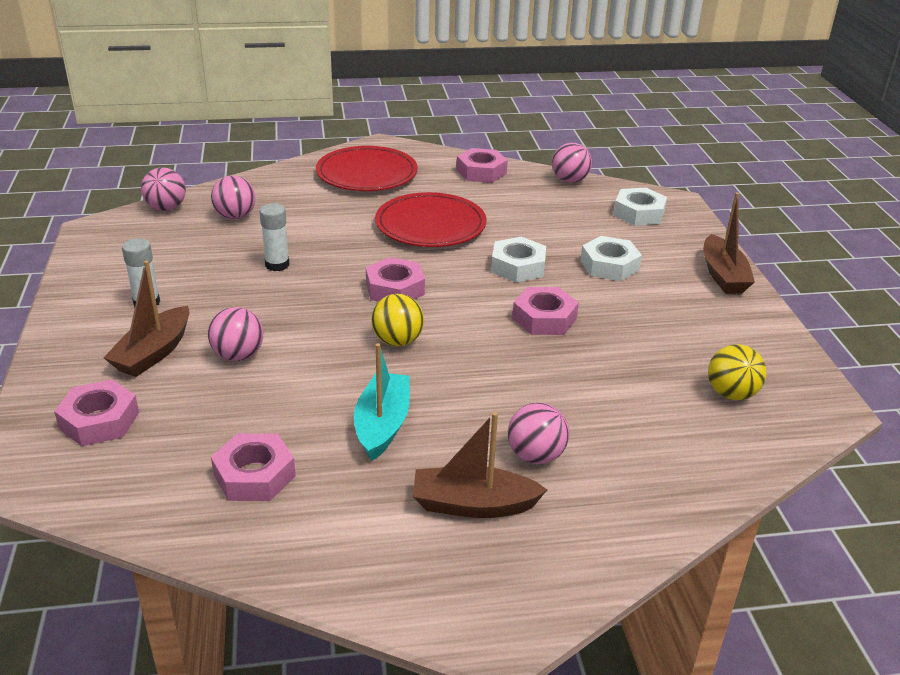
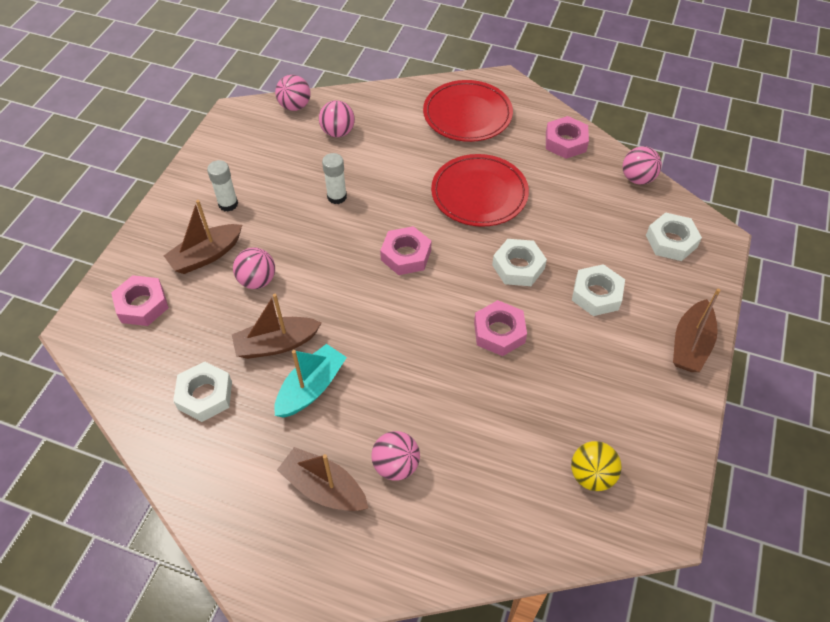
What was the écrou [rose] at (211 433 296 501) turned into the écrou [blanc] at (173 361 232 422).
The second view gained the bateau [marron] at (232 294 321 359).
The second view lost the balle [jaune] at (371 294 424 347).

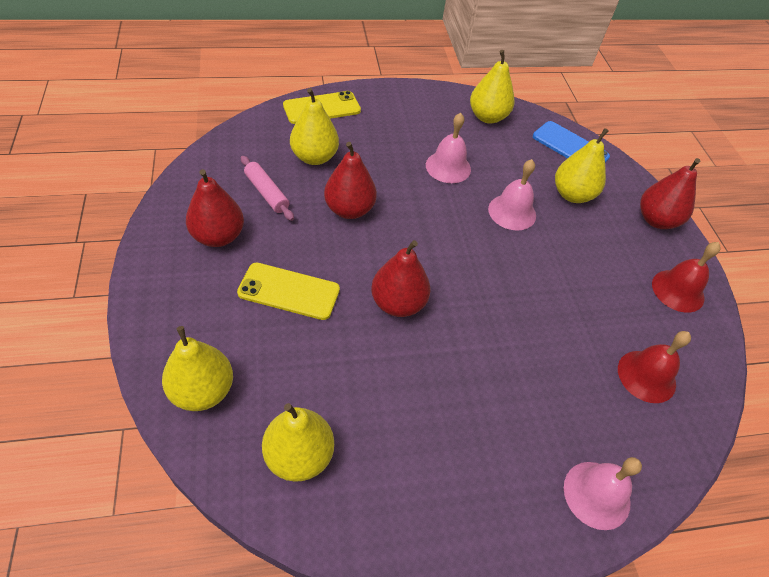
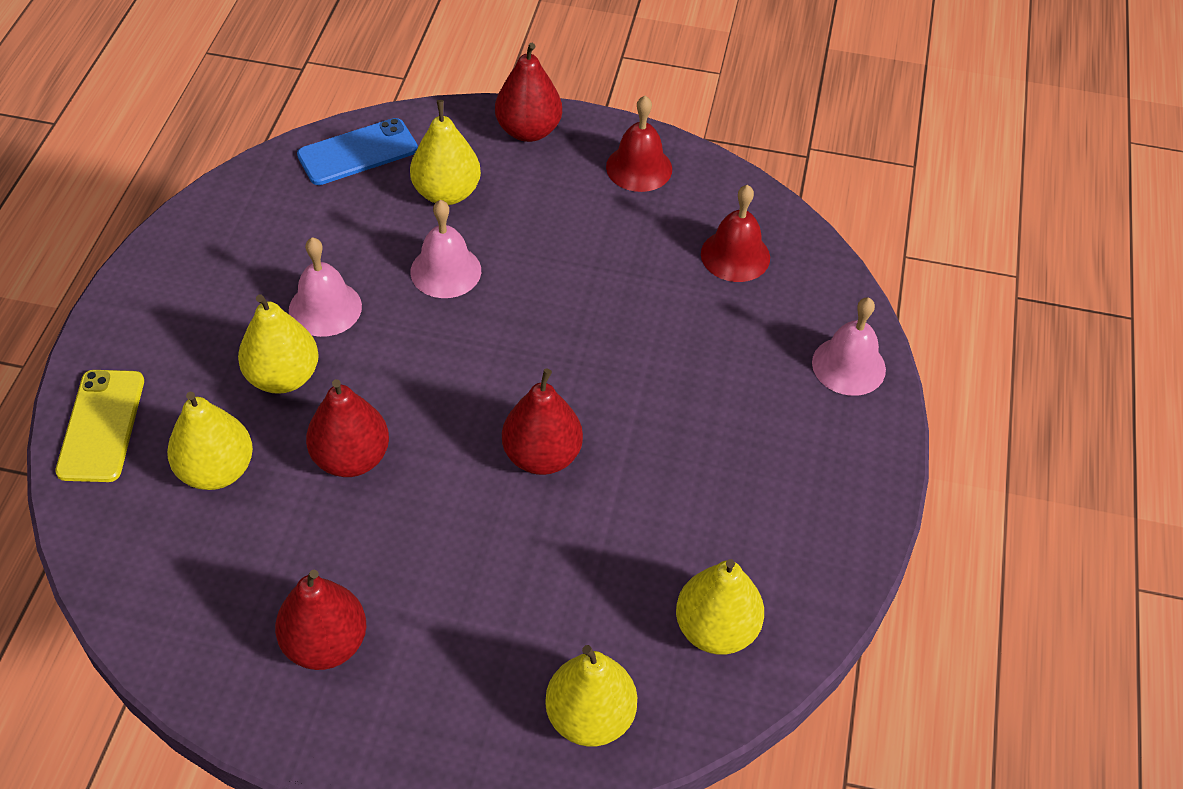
The poire [jaune] ended up elsewhere, having gone from (470 50 514 124) to (238 294 319 394).
The second view lost the téléphone [jaune] at (237 263 340 320).
The second view lost the rouleau à pâtisserie [rose] at (241 156 294 221).

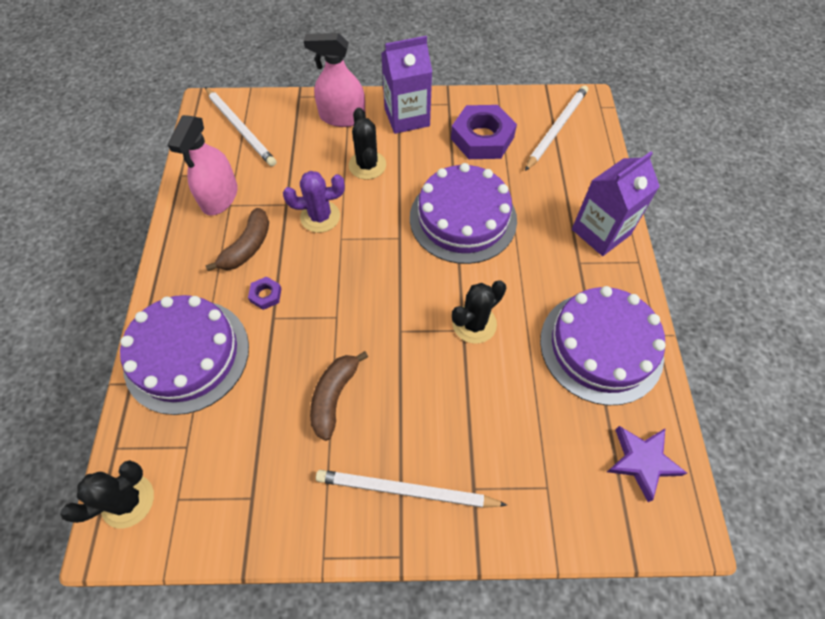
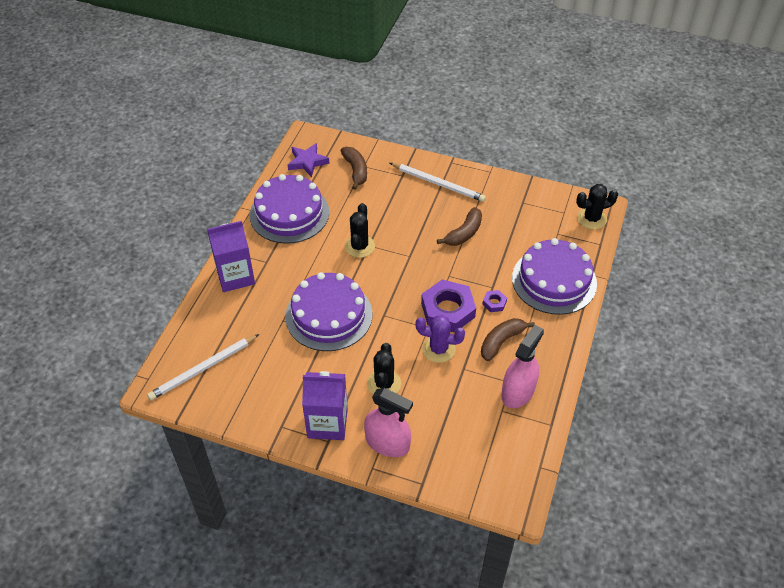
The second view gained the banane [marron] at (341 147 367 190).
The cactus [noir] at (452 280 506 344) ended up facing another way, 60 degrees counterclockwise from before.
The écrou [violet] ended up elsewhere, having gone from (451 105 517 159) to (421 279 476 333).
The second view lost the crayon [blanc] at (205 87 277 166).

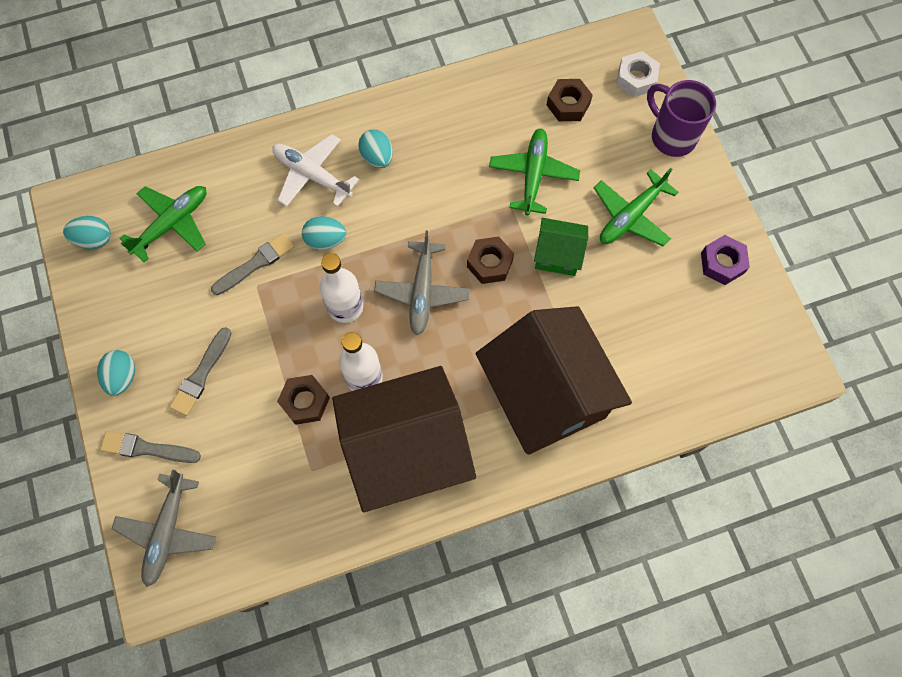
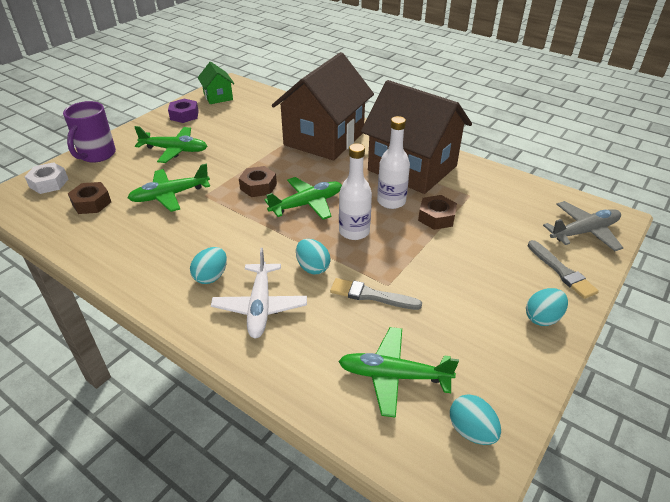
The maison [vert] ended up elsewhere, having gone from (534 218 588 276) to (198 62 234 104).
What was the avion [gris] at (374 231 470 335) turned into the avion [vert] at (264 177 342 220).
The second view lost the pinceau [gris] at (169 327 232 416).

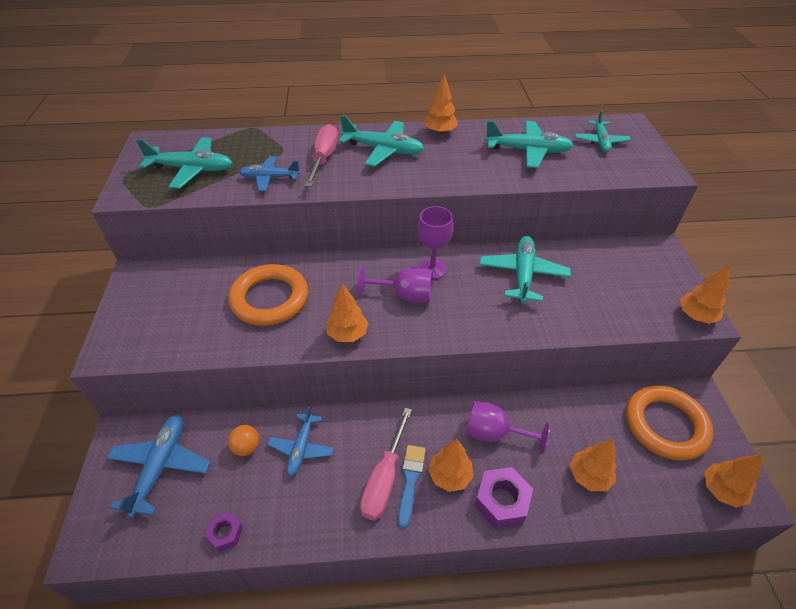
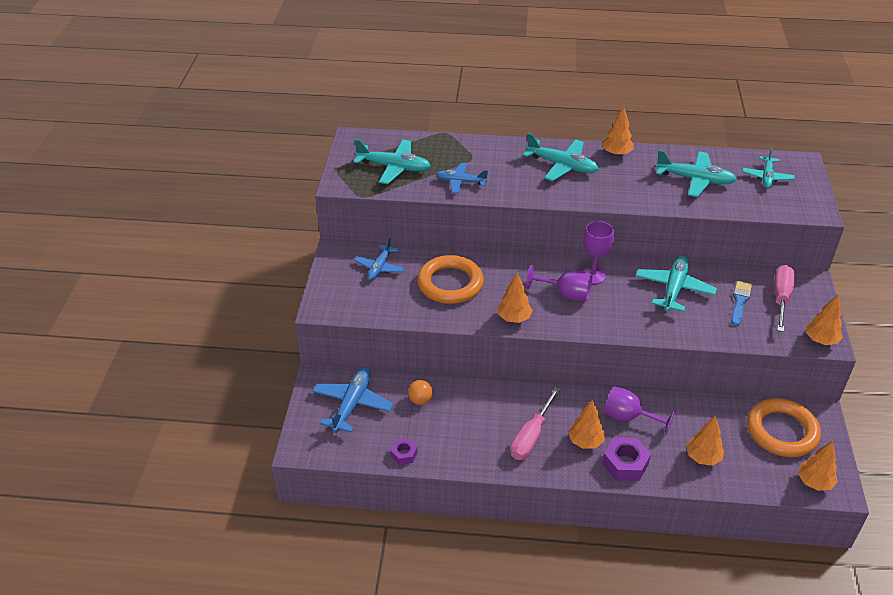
The avion [bleu] ended up elsewhere, having gone from (267 406 334 476) to (354 237 404 280).
The pinceau [bleu] ended up elsewhere, having gone from (398 445 426 528) to (731 281 752 326).
The tournevis [rose] ended up elsewhere, having gone from (305 124 338 187) to (774 265 795 332).

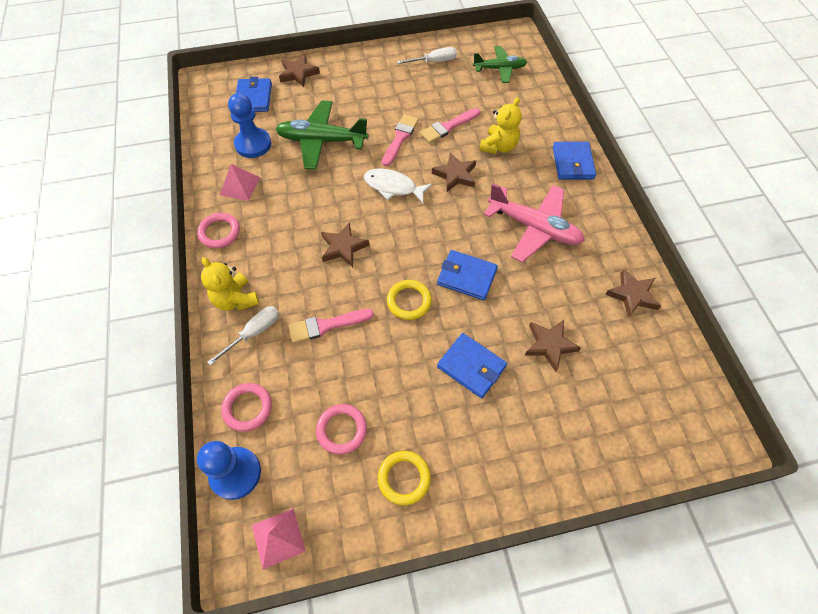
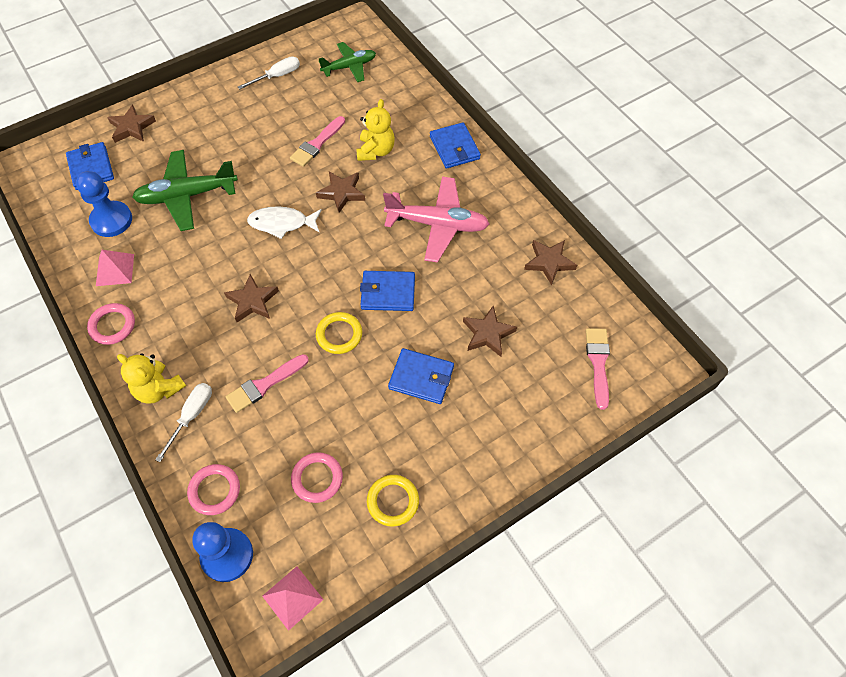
The pinceau [rose] ended up elsewhere, having gone from (382 114 419 166) to (586 328 610 410).

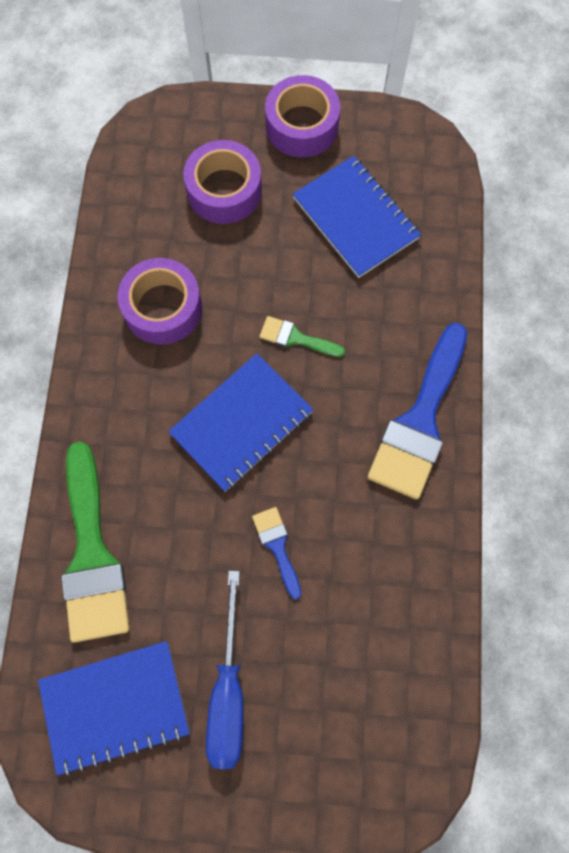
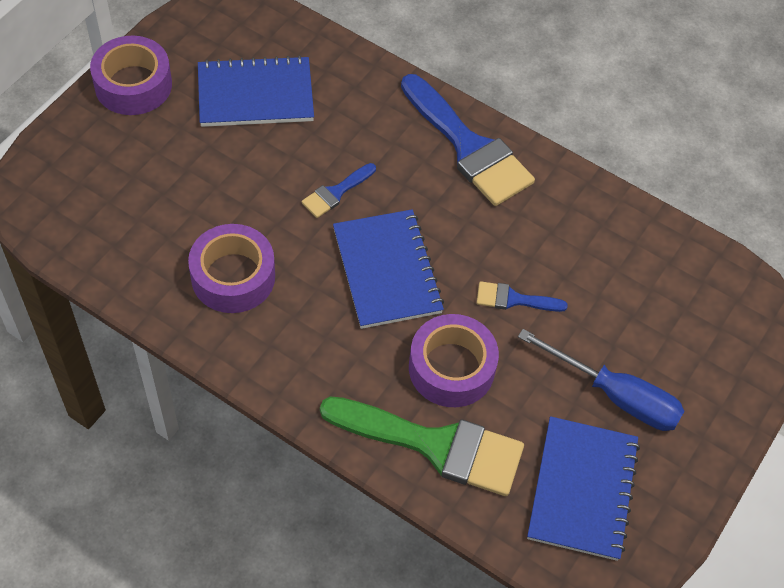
What was the pinceau [vert] at (259 316 345 357) turned into the pinceau [bleu] at (301 163 376 218).
The ruban adhésif [violet] ended up elsewhere, having gone from (183 140 262 224) to (409 314 499 407).

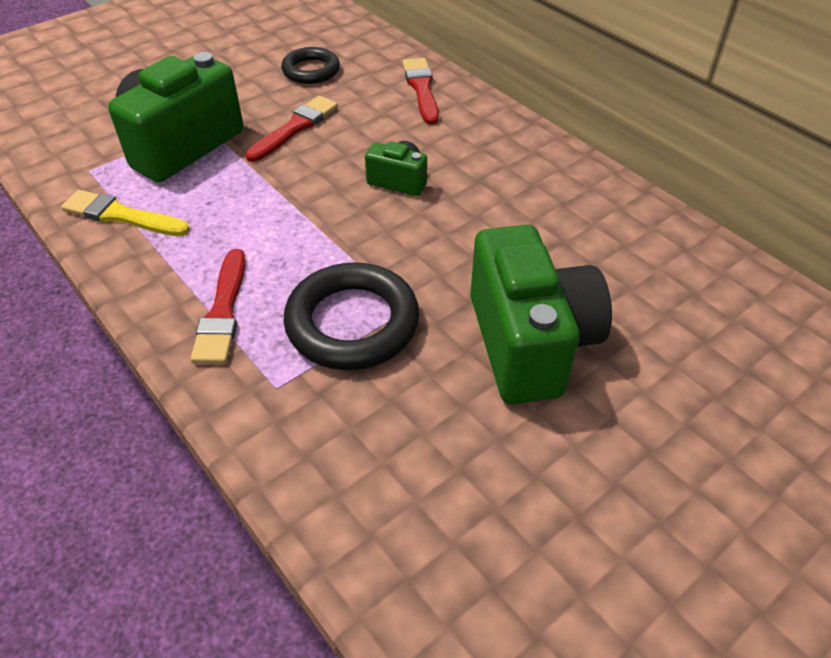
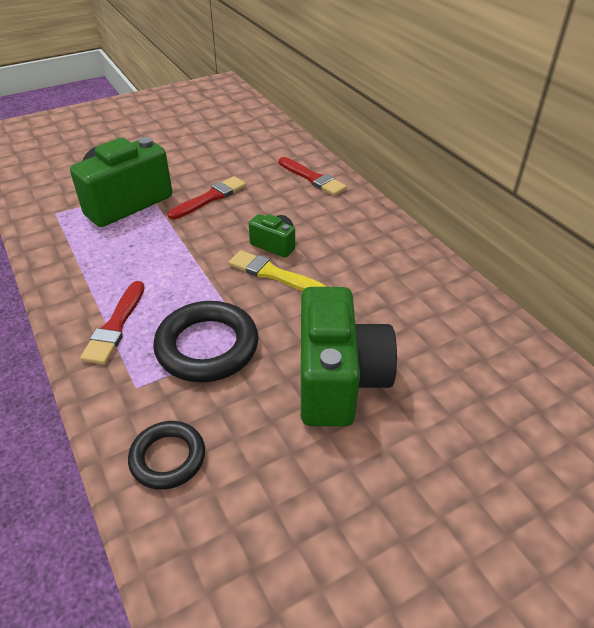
The anneau [noir] ended up elsewhere, having gone from (281 47 340 84) to (128 421 205 490).
The pinceau [jaune] ended up elsewhere, having gone from (61 190 190 236) to (228 250 326 291).
The pinceau [rouge] at (403 58 439 125) ended up facing another way, 135 degrees clockwise from before.

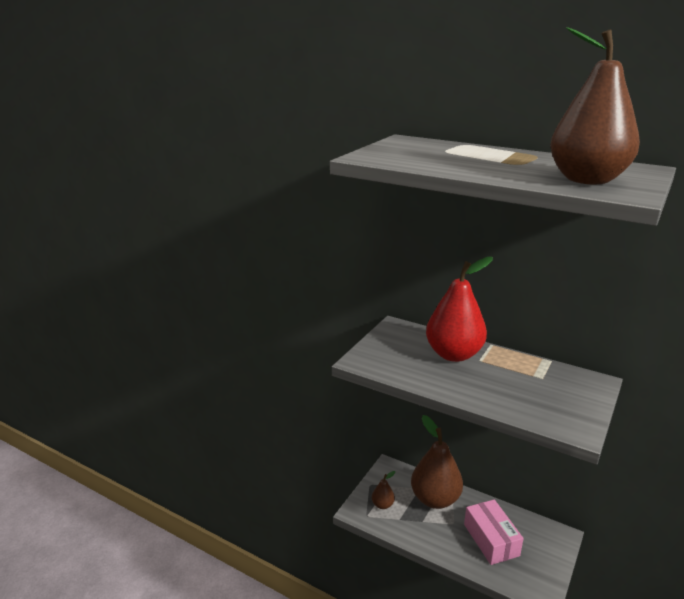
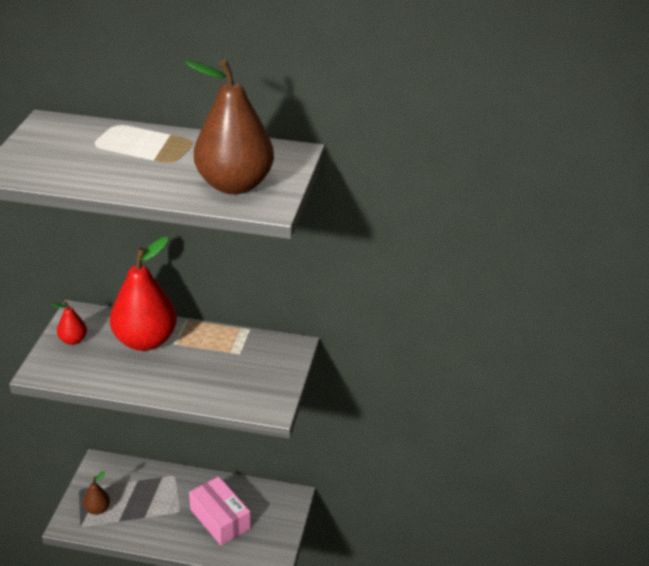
The second view gained the poire [rouge] at (51 301 87 345).
The second view lost the poire [marron] at (411 415 463 509).

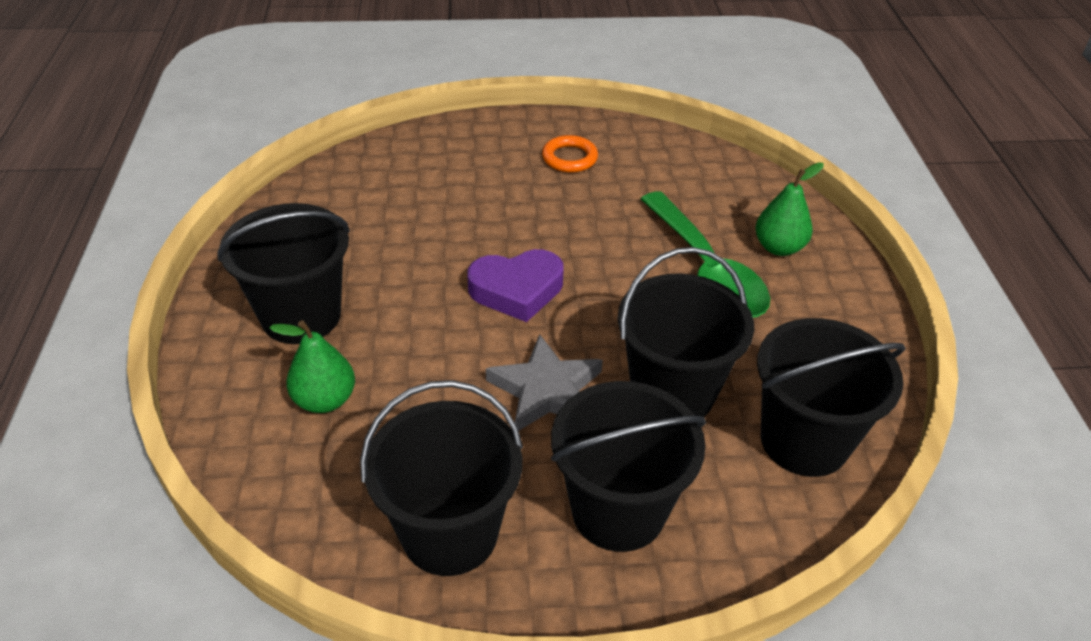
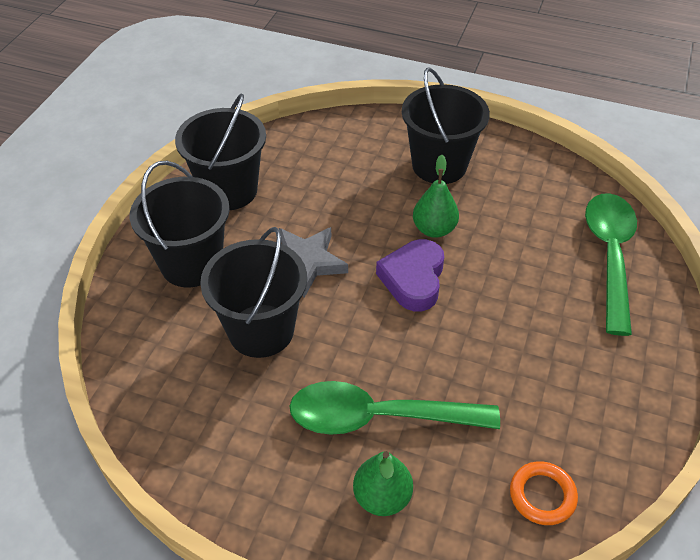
The poire [vert] ended up elsewhere, having gone from (270 320 355 413) to (413 155 459 238).
The anneau [orange] ended up elsewhere, having gone from (542 135 598 172) to (510 461 578 525).
The second view gained the cuillère [vert] at (585 193 637 336).
The second view lost the seau [noir] at (757 318 906 477).

